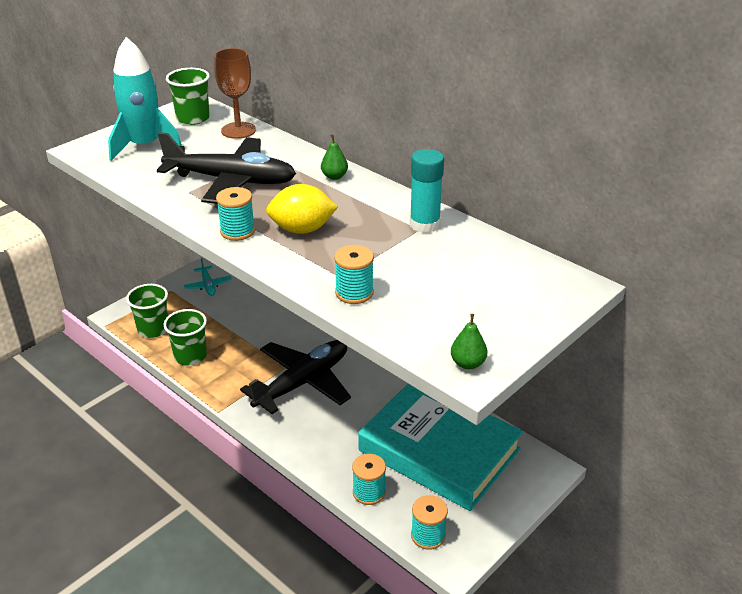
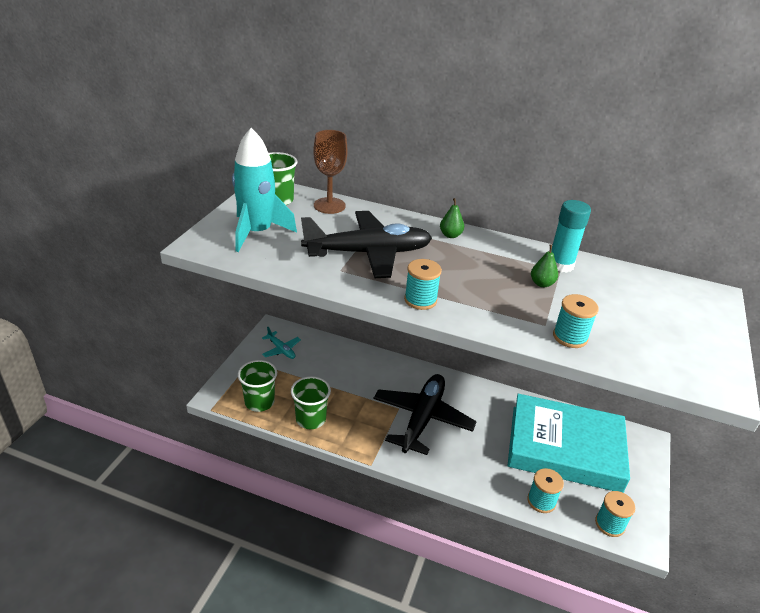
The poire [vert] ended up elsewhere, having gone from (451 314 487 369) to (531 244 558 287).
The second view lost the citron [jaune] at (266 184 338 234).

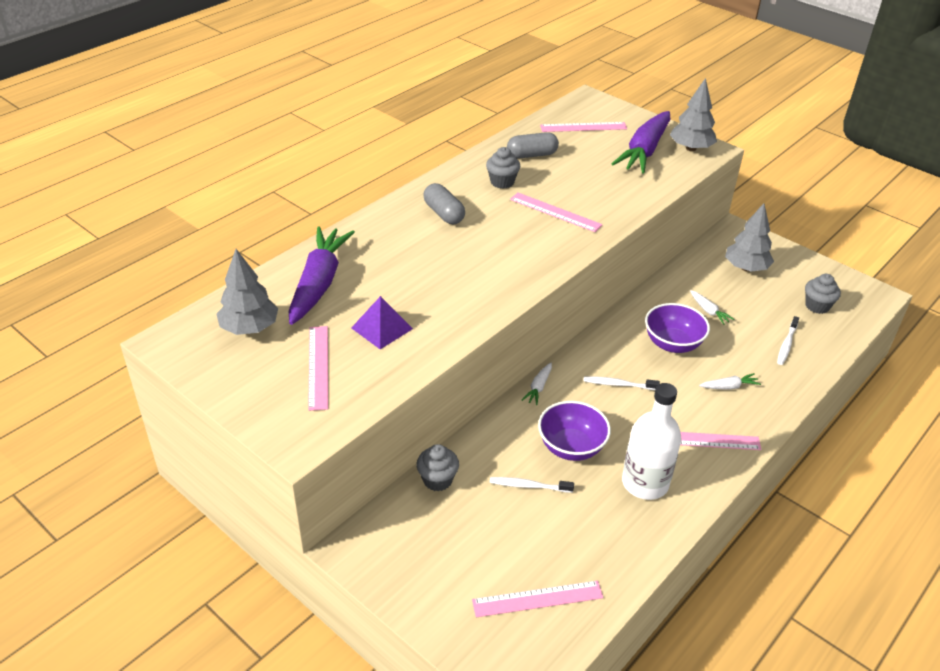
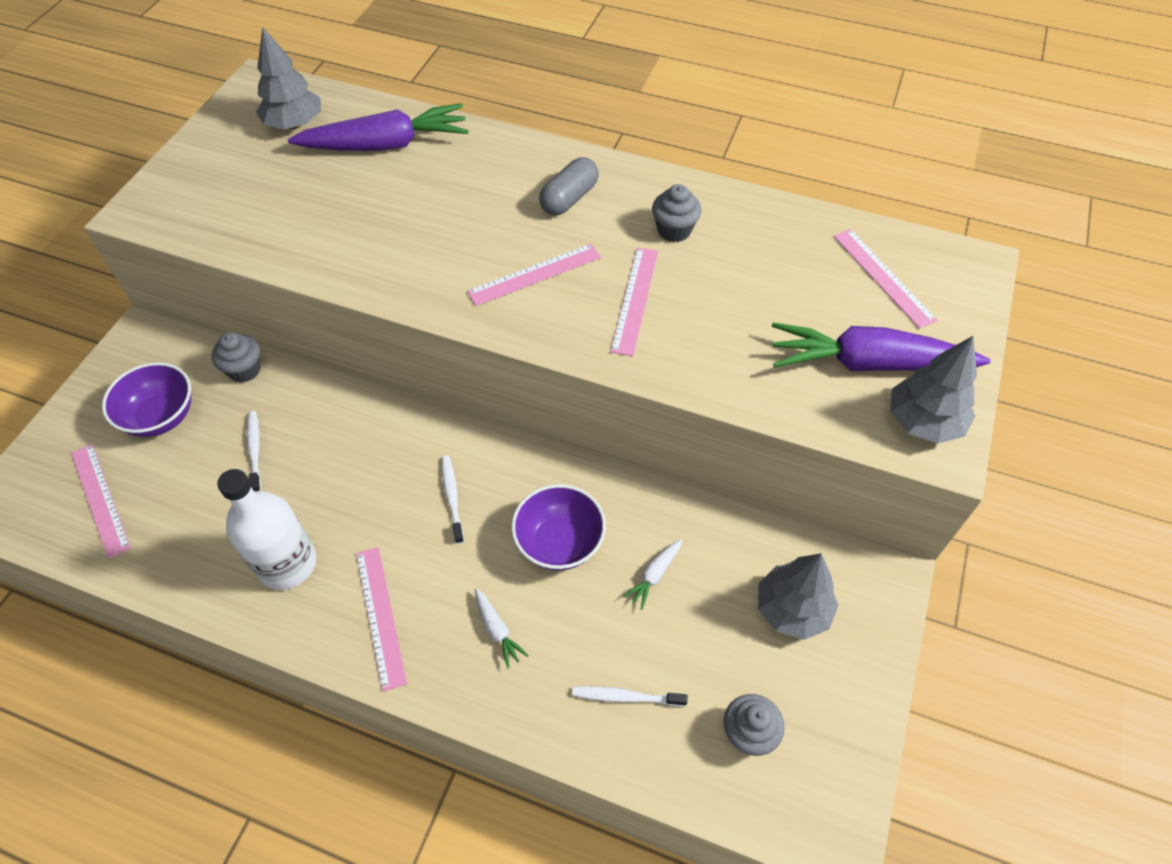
The bol [violet] ended up elsewhere, having gone from (538 401 611 461) to (102 362 191 437).
The règle [rose] ended up elsewhere, having gone from (308 326 328 411) to (467 244 601 306).
The second view lost the pyramide [violet] at (351 296 413 349).
The second view lost the gélule [gris] at (507 132 559 159).
The second view lost the carotte [blanc] at (522 363 552 405).

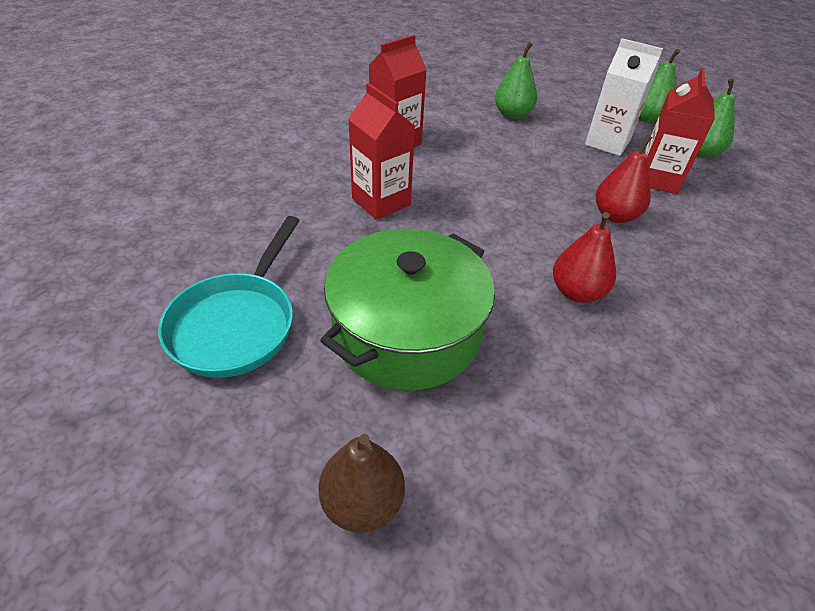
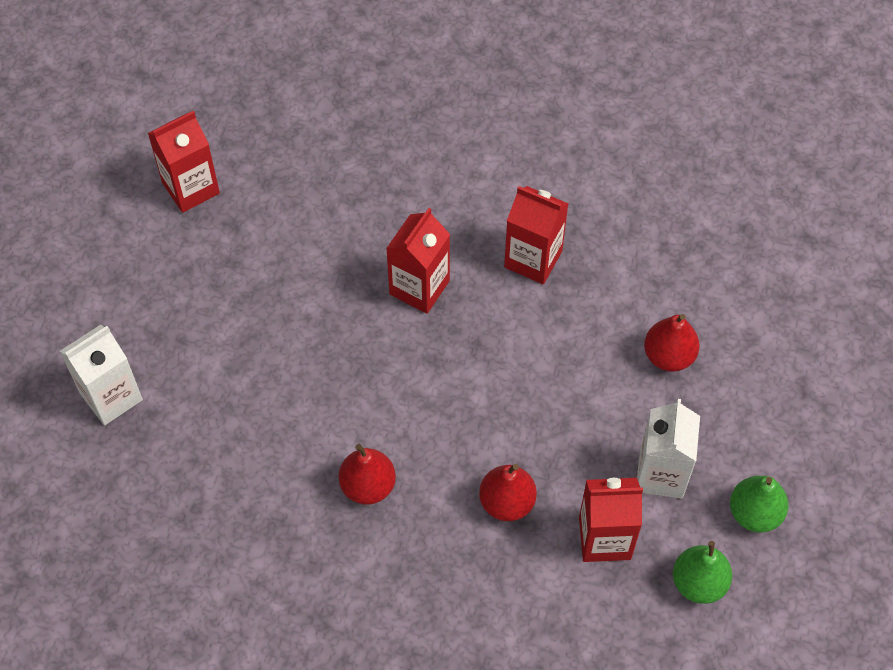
Where the poire [marron] stood at (318 434 405 533), the brique de lait [blanc] came to stand at (60 325 143 425).
The second view gained the brique de lait [rouge] at (148 111 220 213).
What was the poire [vert] at (495 42 537 119) turned into the poire [rouge] at (644 314 700 372).
The second view lost the poêle [turquoise] at (158 216 300 378).
The second view lost the marmite [vert] at (320 229 495 391).

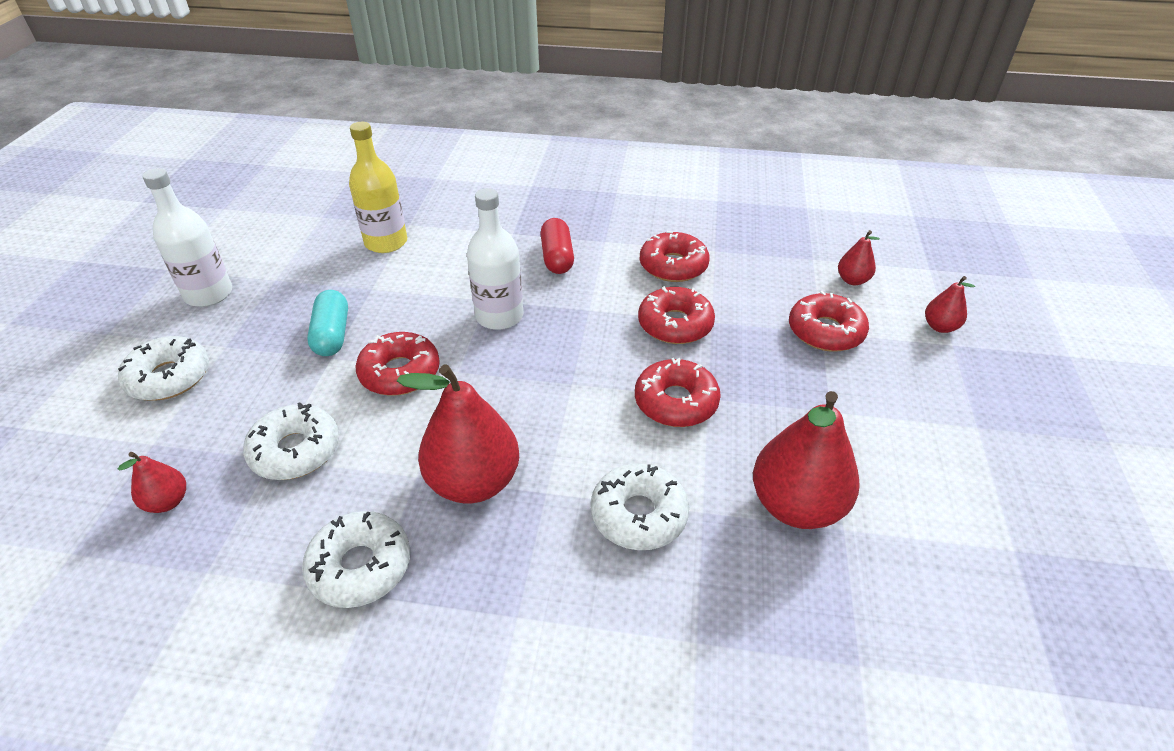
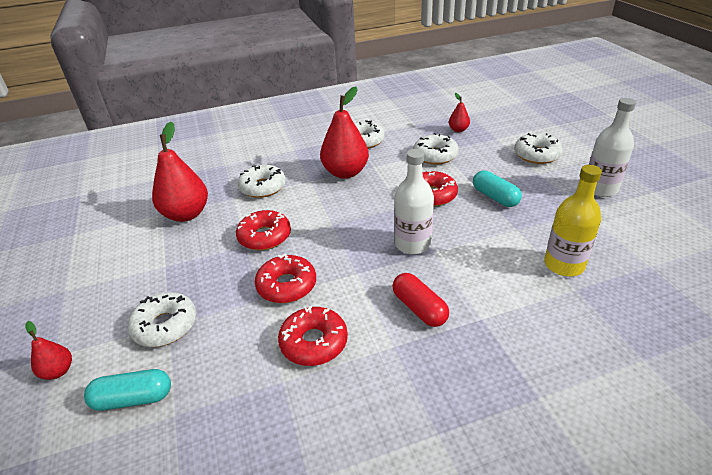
Where the poire [rouge] stood at (838 230 880 285), the gélule [turquoise] came to stand at (84 369 171 411).
What was the beignet [rouge] at (789 291 869 352) turned into the beignet [blanc] at (128 292 196 347).

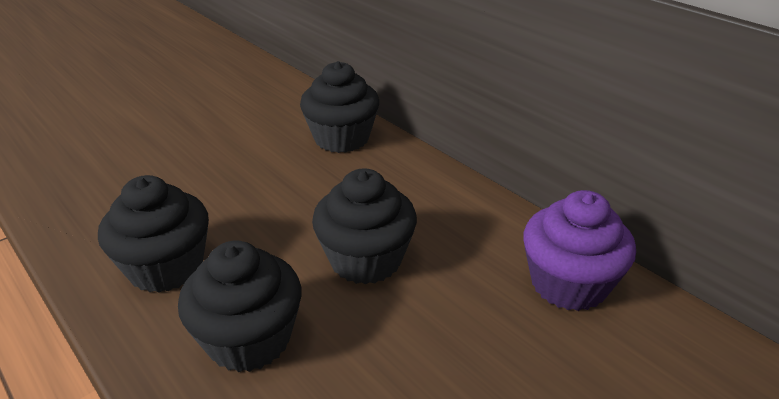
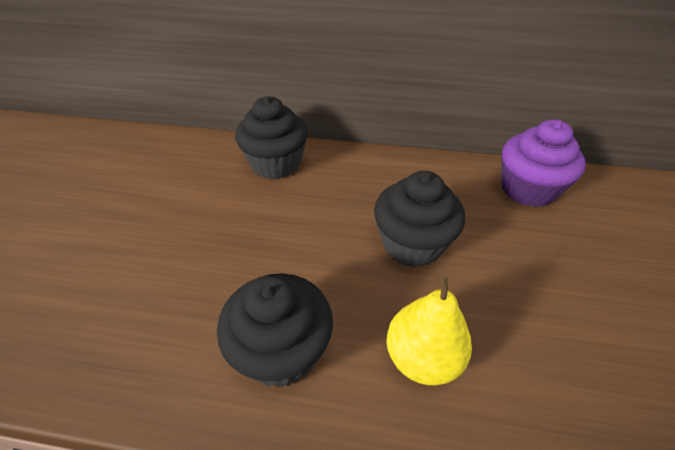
Where the muffin [noir] stood at (178 240 301 372), the poire [jaune] came to stand at (387 273 472 385).

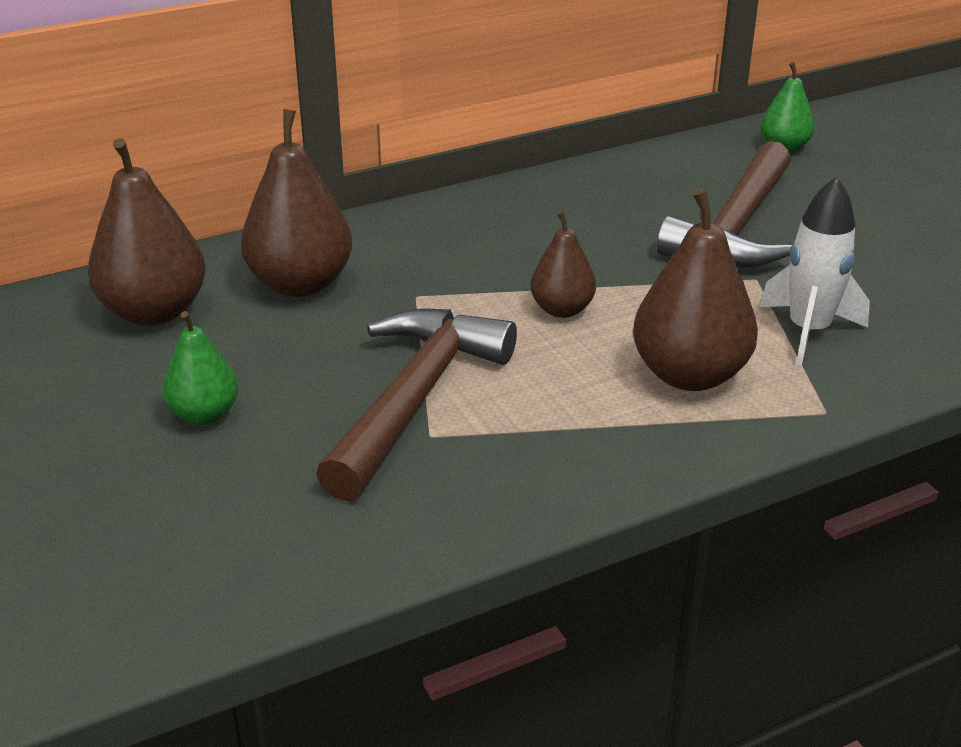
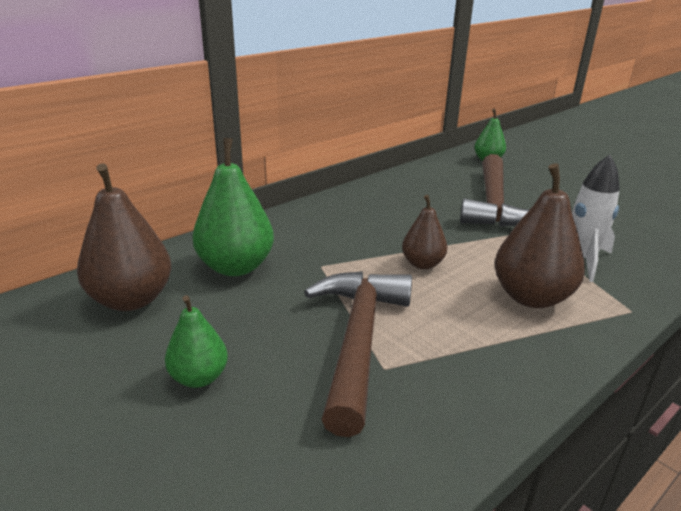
What was the poire [marron] at (241 109 352 297) turned into the poire [vert] at (192 138 274 276).

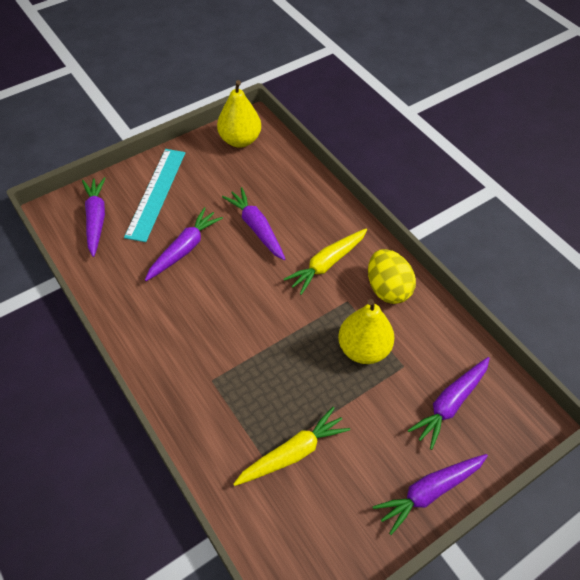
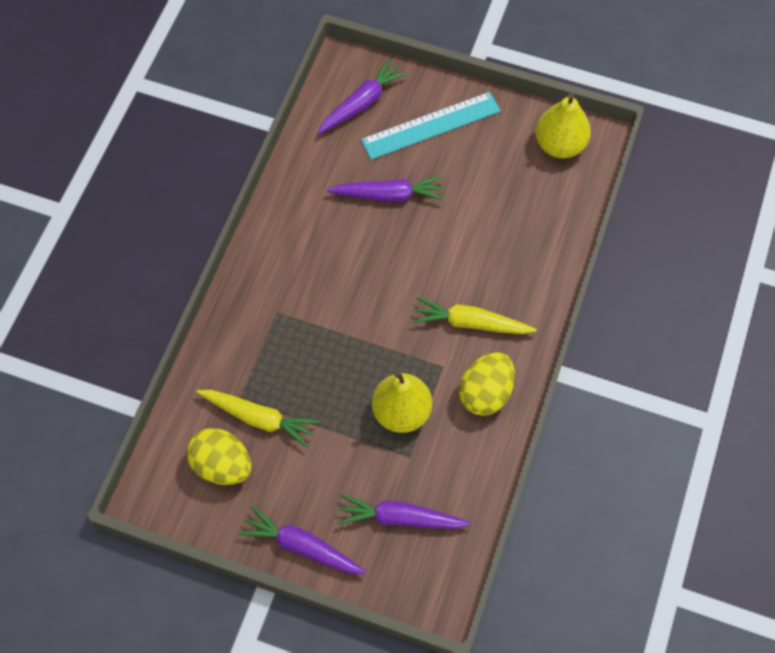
The second view gained the œuf [jaune] at (187 428 252 485).
The second view lost the carotte [violet] at (222 187 285 260).

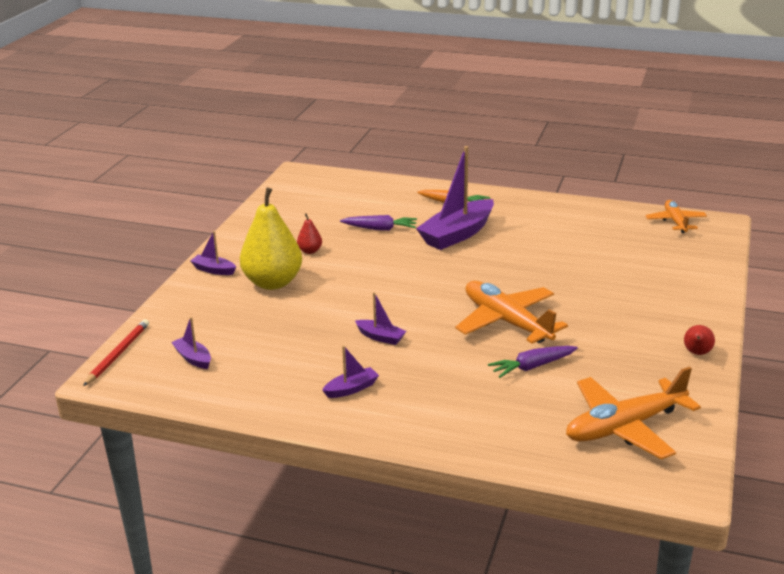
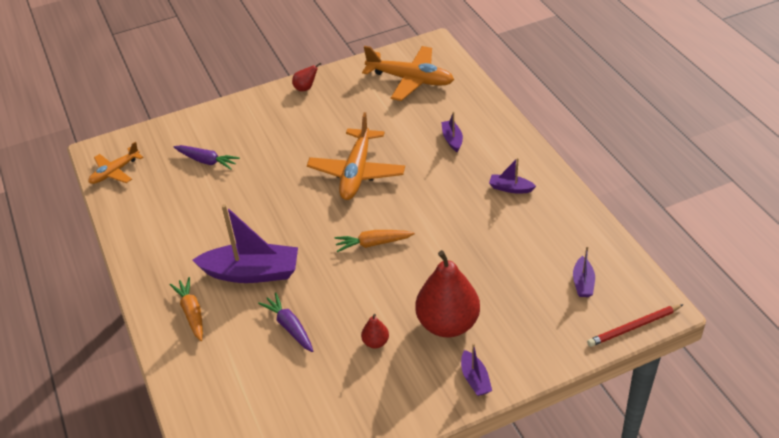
The carotte [violet] ended up elsewhere, having gone from (488 346 578 378) to (174 145 240 170).
The second view gained the carotte [orange] at (334 230 415 252).
What was the poire [jaune] at (240 188 302 290) turned into the poire [rouge] at (416 250 480 338).
The bateau [violet] ended up elsewhere, having gone from (355 292 406 345) to (441 111 463 152).

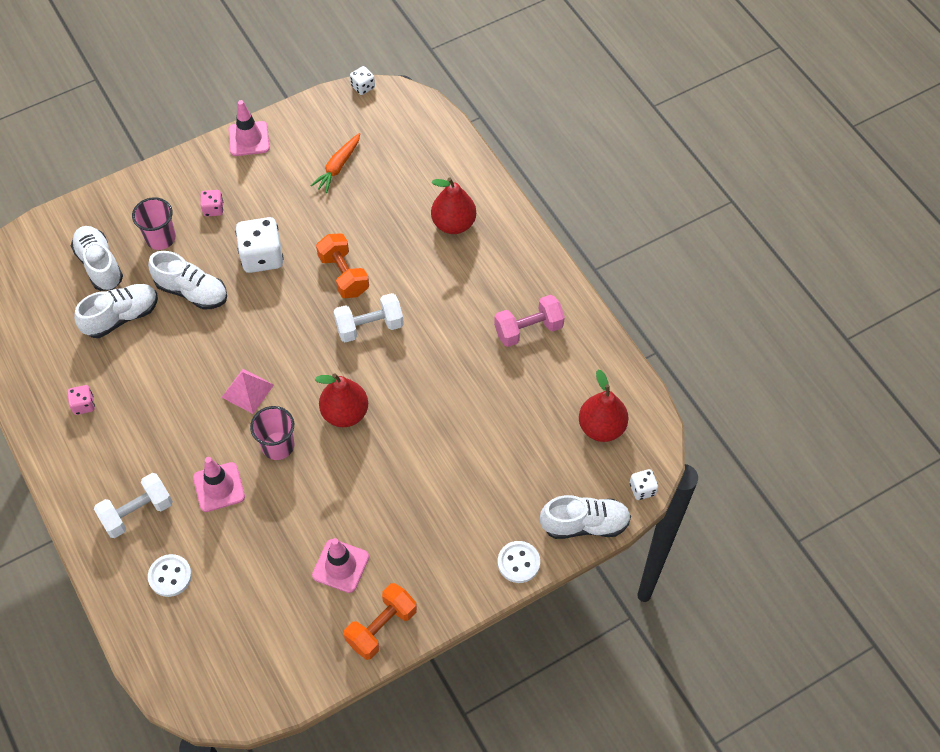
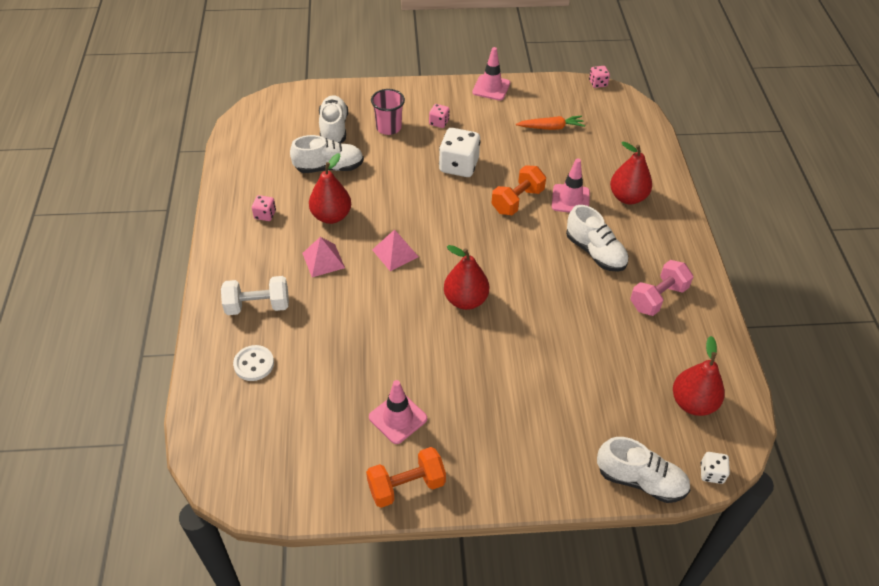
The second view gained the pyramide [rose] at (302 237 345 277).
The second view gained the poire [rouge] at (309 153 351 224).
The haltère [orange] at (316 233 369 298) ended up facing another way, 45 degrees clockwise from before.
The carotte [orange] at (310 133 360 193) ended up facing another way, 150 degrees counterclockwise from before.
The cône de chantier [rose] ended up elsewhere, having gone from (193 457 245 512) to (552 158 590 213).
The chaussure [blanc] ended up elsewhere, having gone from (148 251 227 310) to (566 205 629 272).
What was the dé [blanc] at (350 66 375 95) turned into the dé [rose] at (589 66 610 88).
The haltère [rose] at (494 295 565 347) ended up facing another way, 45 degrees counterclockwise from before.
The second view lost the gobelet [rose] at (250 406 294 460).
The second view lost the haltère [blanc] at (333 293 404 342).
The second view lost the bouton [blanc] at (498 541 540 583).

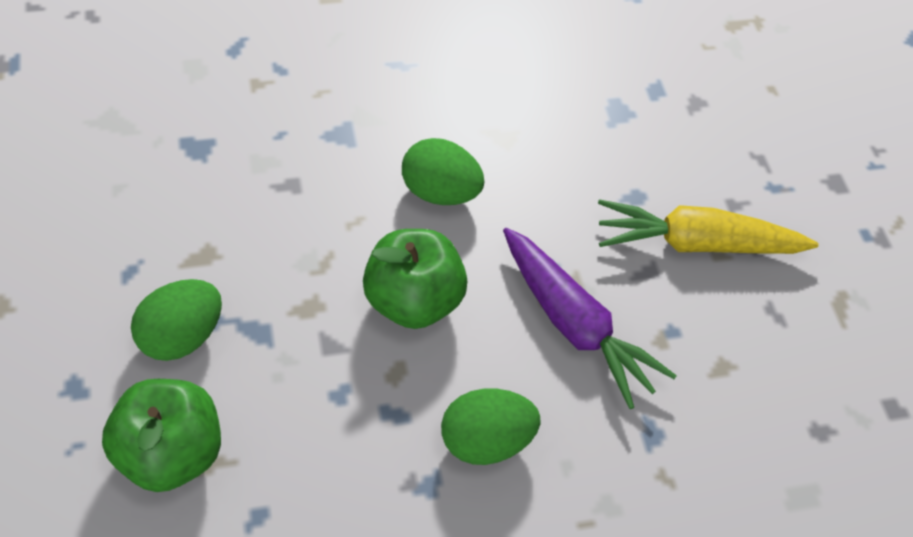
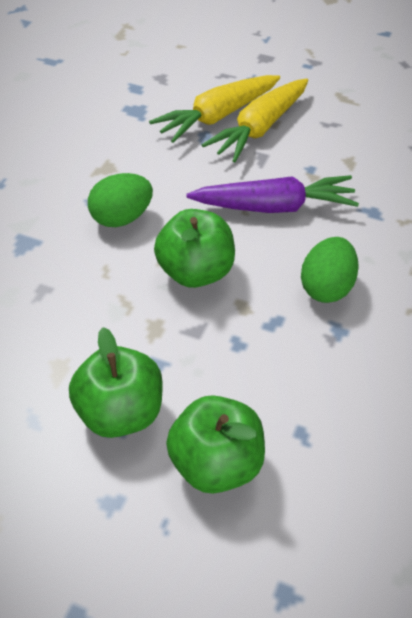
Where the œuf [vert] stood at (131 279 222 361), the pomme [vert] came to stand at (69 327 163 438).
The second view gained the carotte [jaune] at (149 75 280 143).

